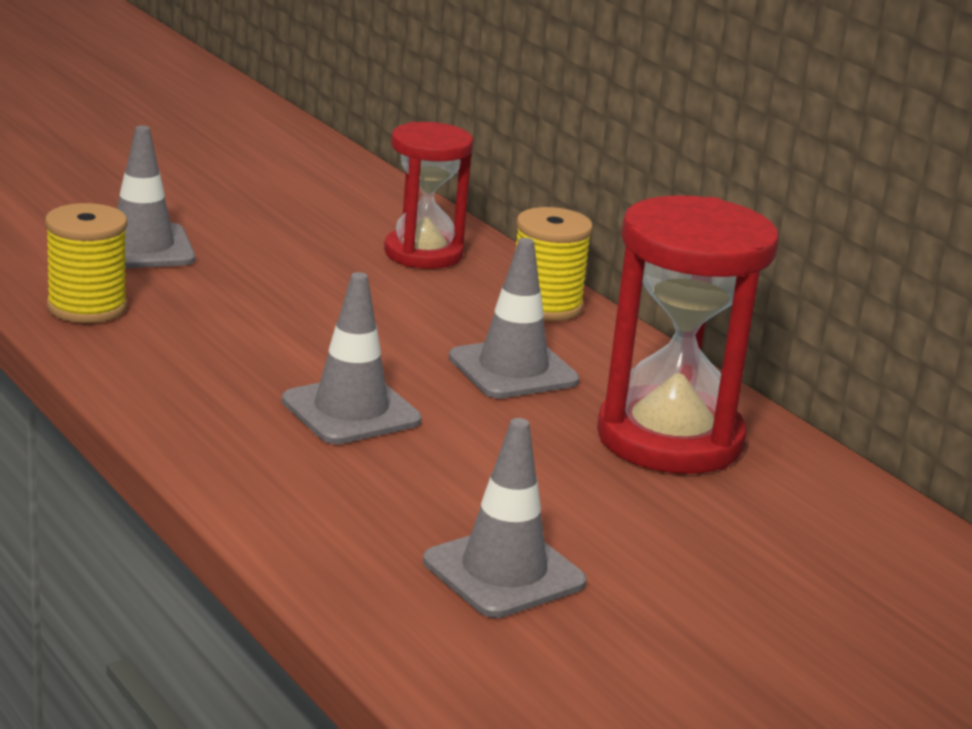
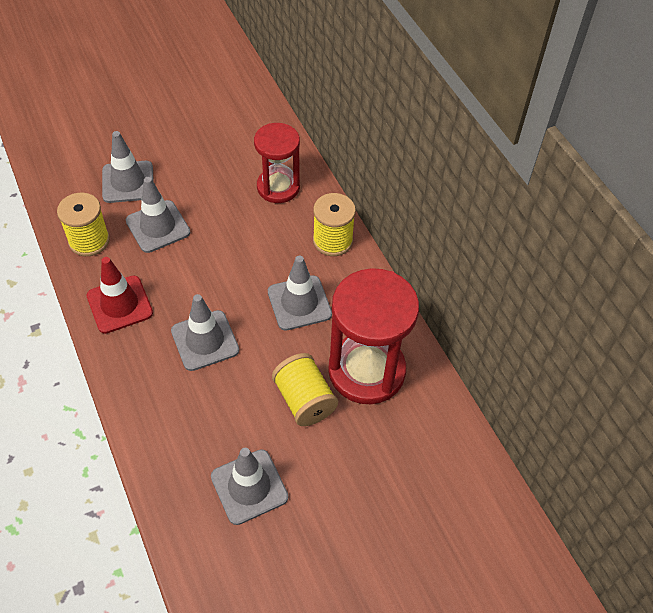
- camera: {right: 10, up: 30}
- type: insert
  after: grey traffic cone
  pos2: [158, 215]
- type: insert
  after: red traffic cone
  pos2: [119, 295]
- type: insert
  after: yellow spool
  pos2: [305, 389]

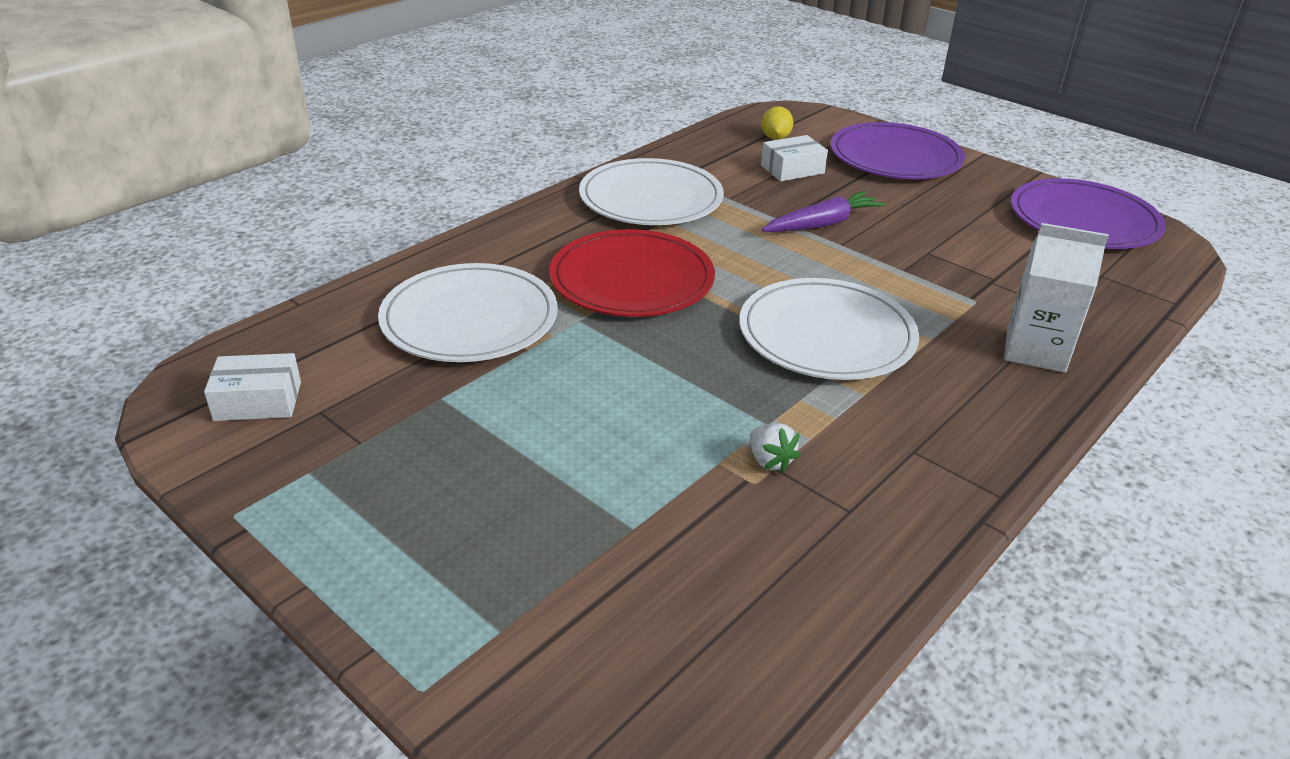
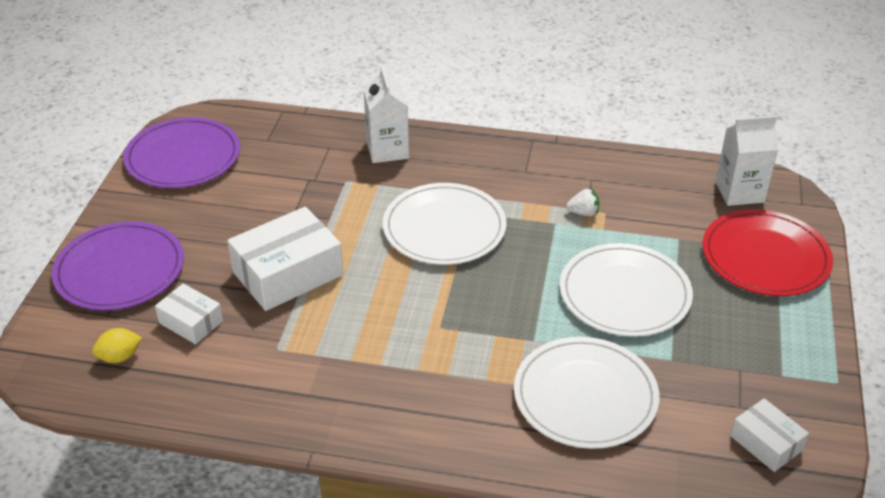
- camera: {right: -120, up: 5}
- type: move
  before: white plate
  pos1: [651, 191]
  pos2: [626, 290]
- type: replace
  before: purple carrot
  after: white box
  pos1: [824, 211]
  pos2: [285, 258]
- type: move
  before: red plate
  pos1: [632, 273]
  pos2: [768, 252]
- type: rotate
  before: white strawberry
  pos1: [775, 448]
  pos2: [582, 202]
  turn: 60
- type: insert
  after: white carton
  pos2: [747, 161]

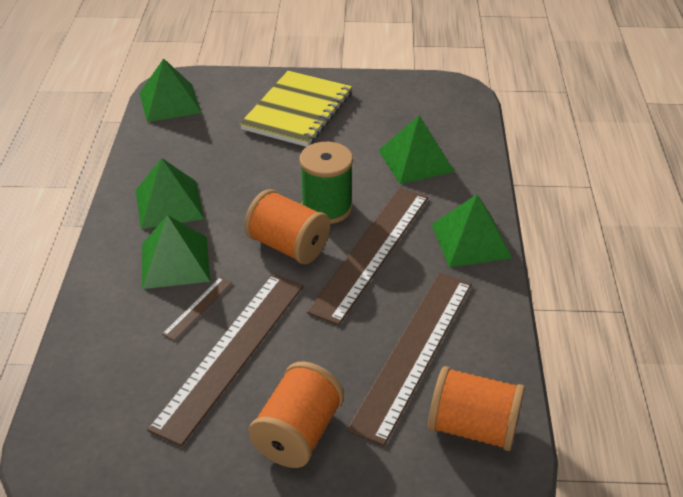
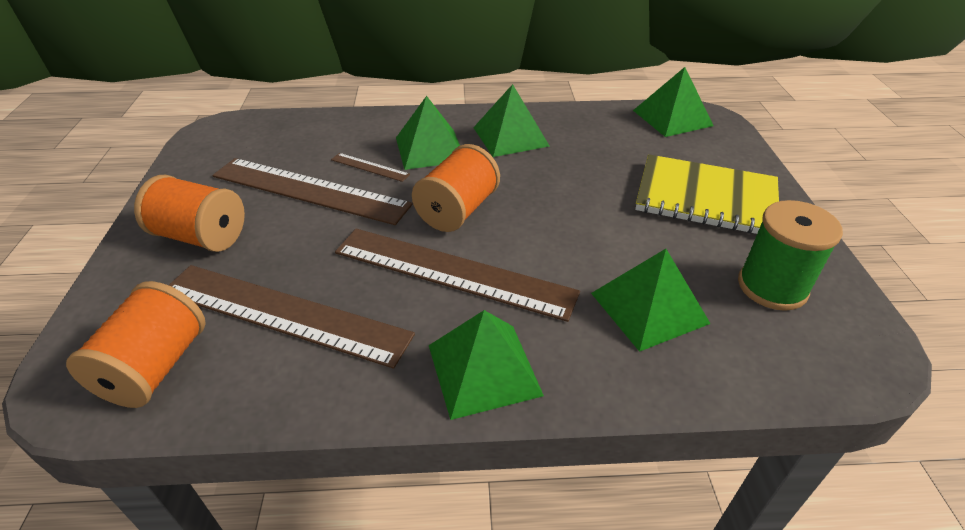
- camera: {right: 85, up: 0}
- type: move
  before: green spool
  pos1: [326, 183]
  pos2: [790, 255]

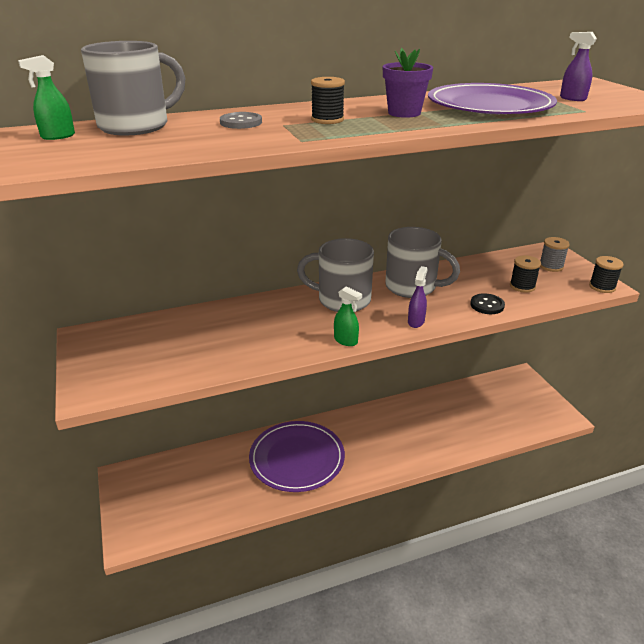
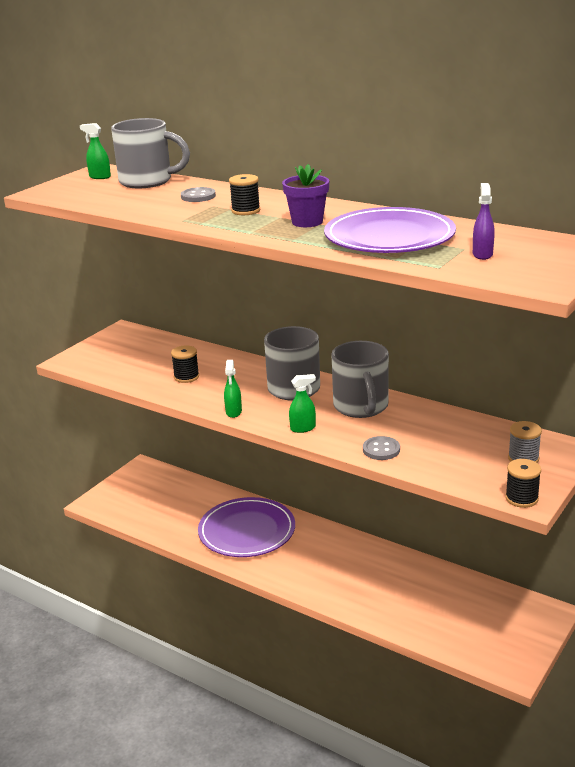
- camera: {right: 55, up: -5}
- type: move
  before: black spool
  pos1: [525, 274]
  pos2: [185, 364]
- type: recolor
  before: purple spray bottle
  after: green spray bottle
  pos1: [418, 297]
  pos2: [302, 403]
- type: recolor
  before: black button
  after: grey button
  pos1: [487, 303]
  pos2: [381, 448]

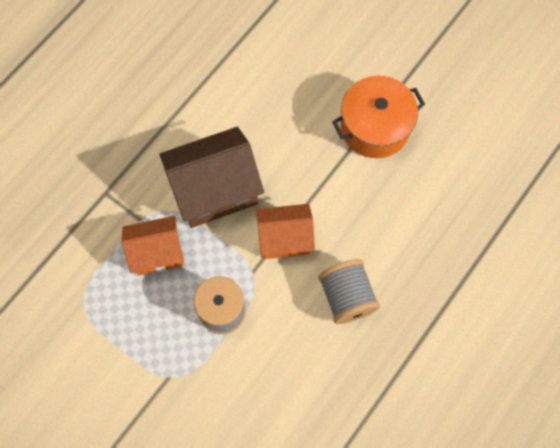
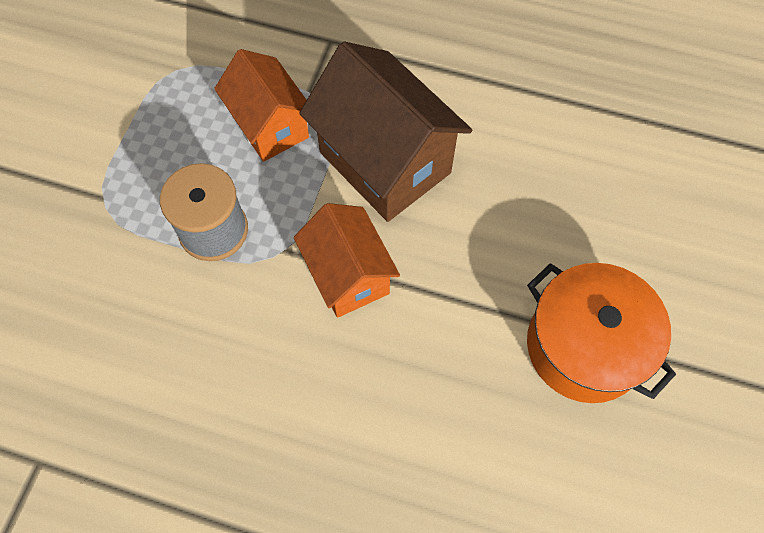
- camera: {right: 70, up: -5}
- type: delete
  before: grey spool
  pos1: [349, 291]

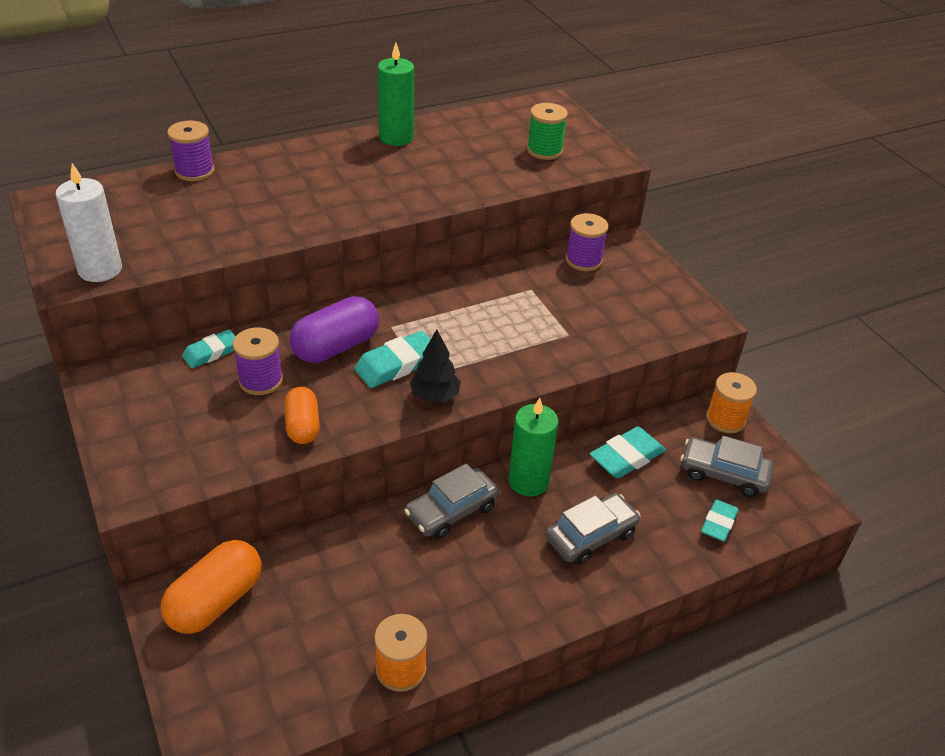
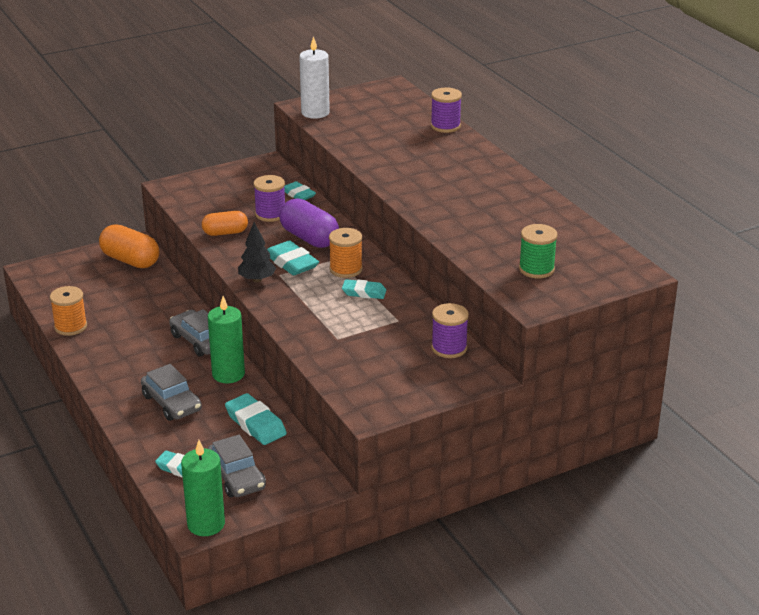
- camera: {right: 90, up: -10}
- type: move
  before: green candle
  pos1: [396, 94]
  pos2: [203, 488]
- type: move
  before: orange spool
  pos1: [731, 402]
  pos2: [346, 253]
- type: rotate
  before: grey car
  pos1: [727, 466]
  pos2: [237, 466]
  turn: 135
- type: insert
  after: turquoise eraser
  pos2: [364, 289]

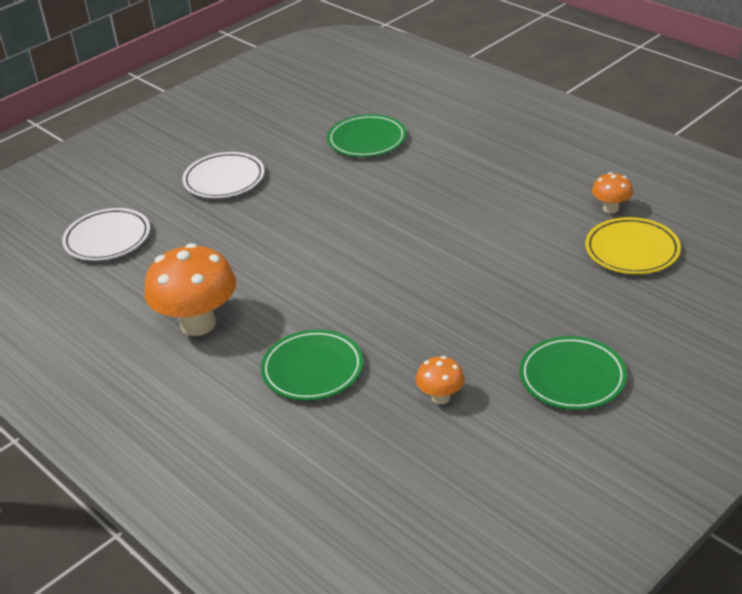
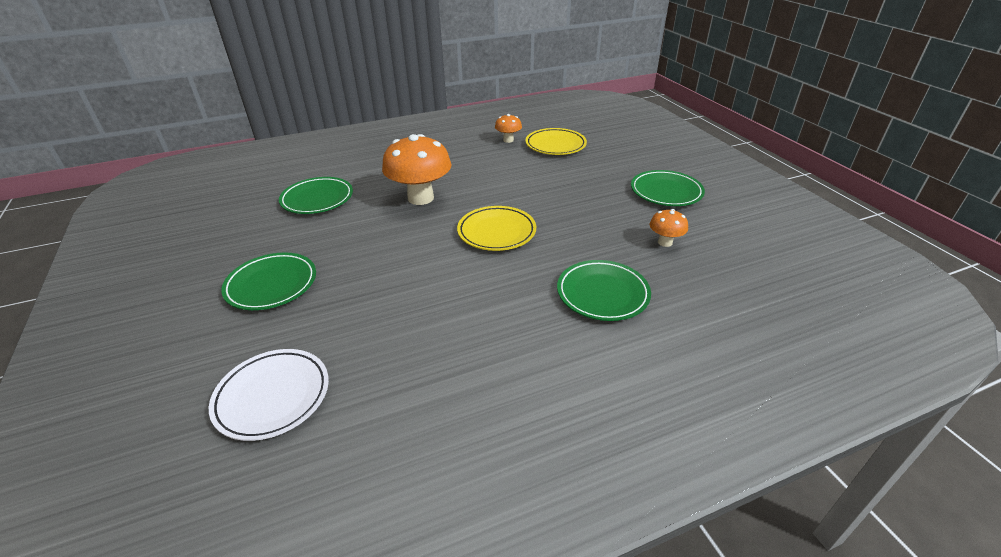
- camera: {right: -70, up: 0}
- type: recolor
  before: white plate
  after: green plate
  pos1: [223, 175]
  pos2: [268, 281]
- type: move
  before: orange mushroom
  pos1: [190, 289]
  pos2: [416, 169]
- type: insert
  after: yellow plate
  pos2: [496, 228]

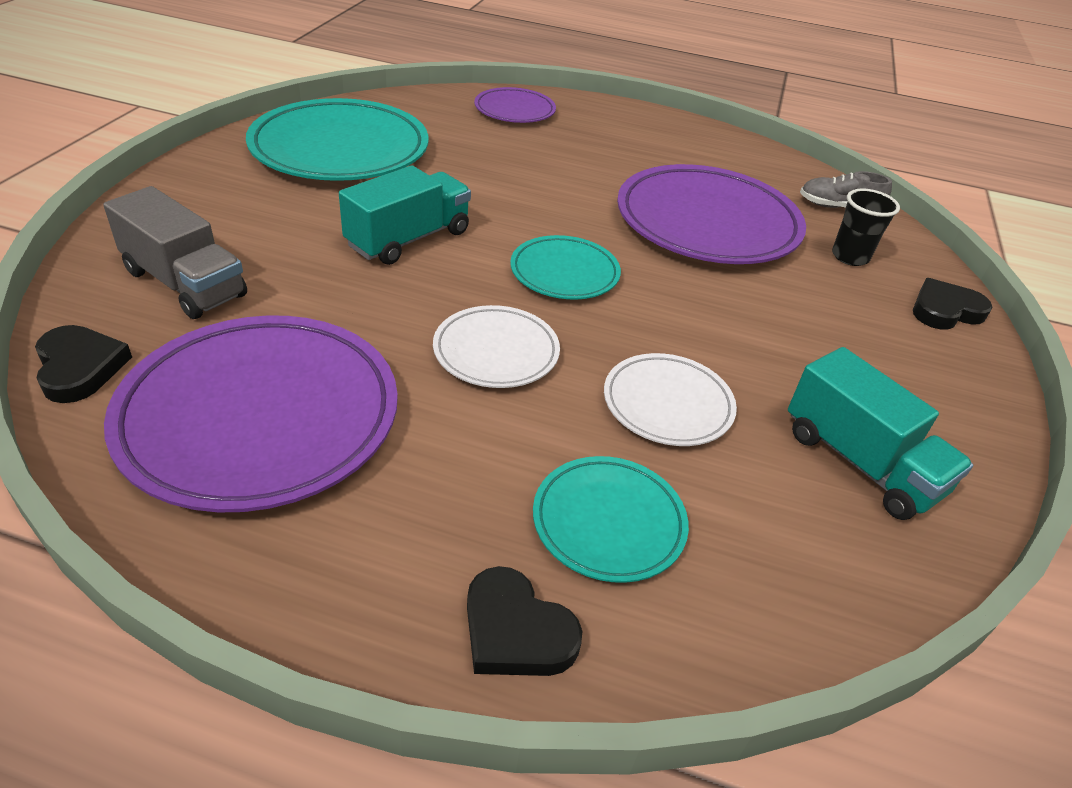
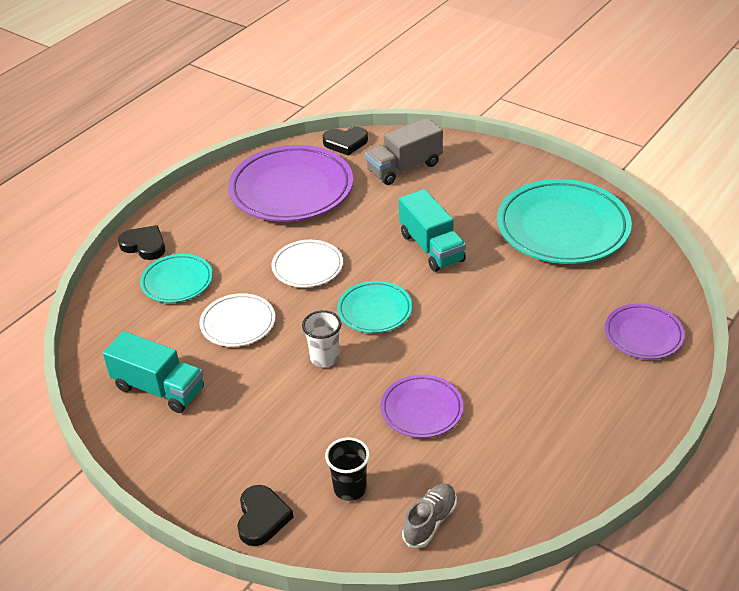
- camera: {right: 115, up: 0}
- type: resize
  before: purple plate
  pos1: [711, 214]
  pos2: [422, 406]
  scale: 0.53
- type: rotate
  before: turquoise truck
  pos1: [880, 433]
  pos2: [153, 372]
  turn: -135
- type: rotate
  before: black heart
  pos1: [524, 621]
  pos2: [141, 242]
  turn: 60
- type: insert
  after: white cup
  pos2: [321, 338]

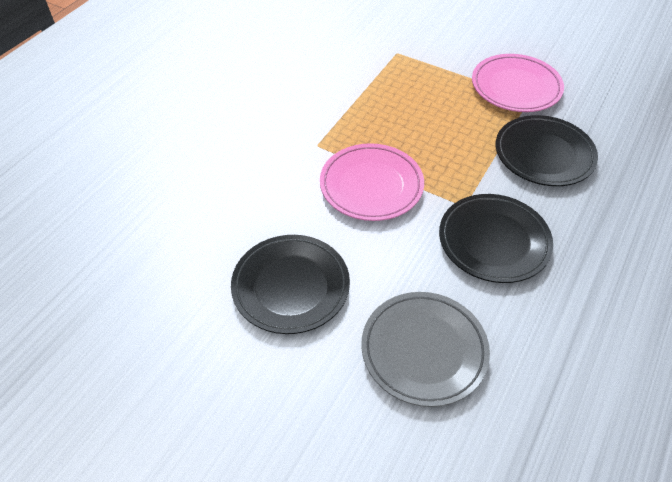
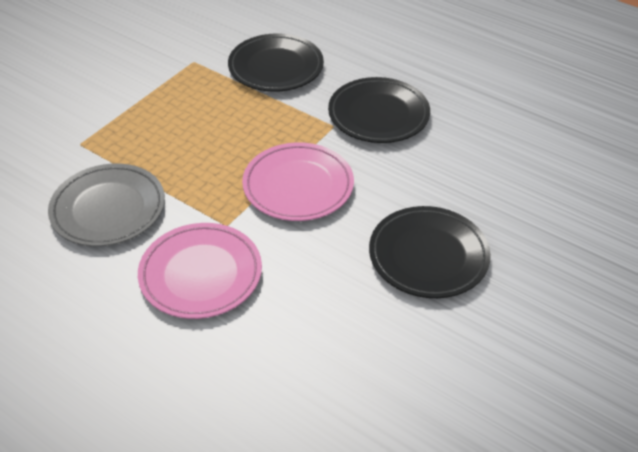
- camera: {right: -85, up: -5}
- type: move
  before: pink plate
  pos1: [518, 83]
  pos2: [200, 271]
- type: move
  before: grey plate
  pos1: [425, 349]
  pos2: [106, 205]

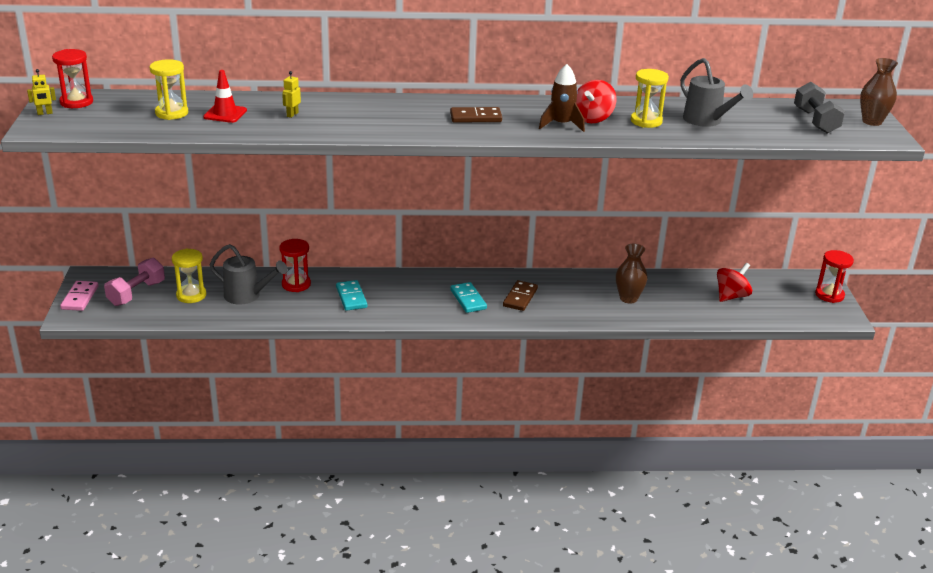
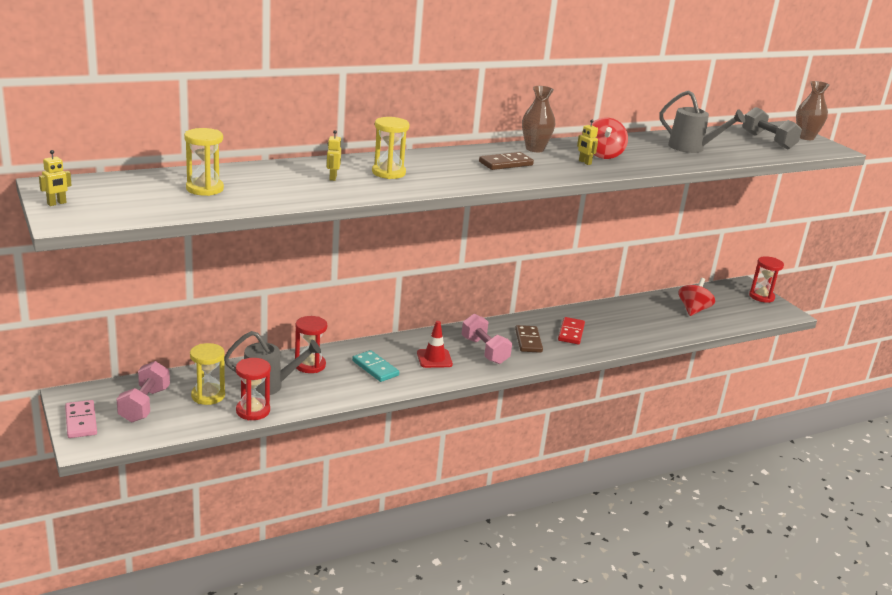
- camera: {right: -25, up: -5}
- type: move
  before: red hourglass
  pos1: [72, 78]
  pos2: [253, 389]
- type: replace
  before: brown rocket
  after: yellow robot
  pos1: [562, 98]
  pos2: [587, 142]
- type: move
  before: yellow hourglass
  pos1: [650, 98]
  pos2: [391, 148]
- type: move
  before: red traffic cone
  pos1: [225, 96]
  pos2: [435, 344]
- type: move
  before: brown vase
  pos1: [631, 274]
  pos2: [538, 119]
- type: replace
  before: turquoise domino
  after: pink dumbbell
  pos1: [468, 297]
  pos2: [487, 339]
- type: insert
  after: red domino
  pos2: [571, 330]

